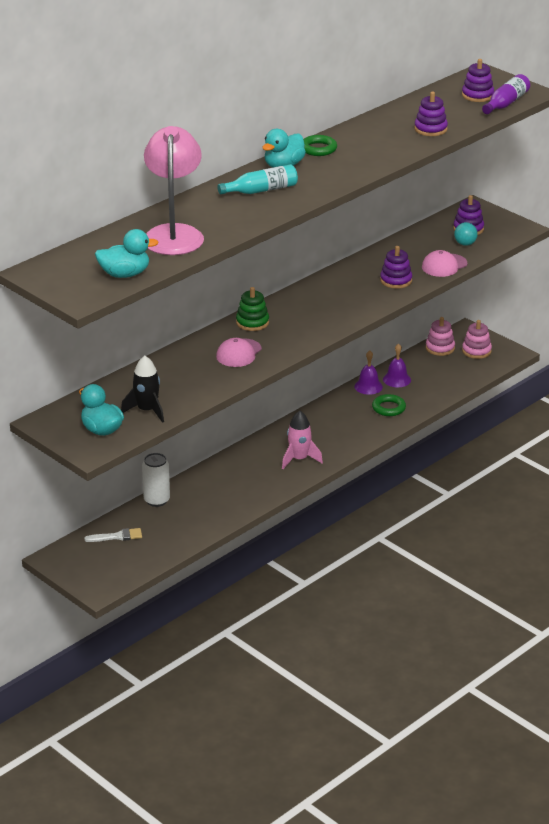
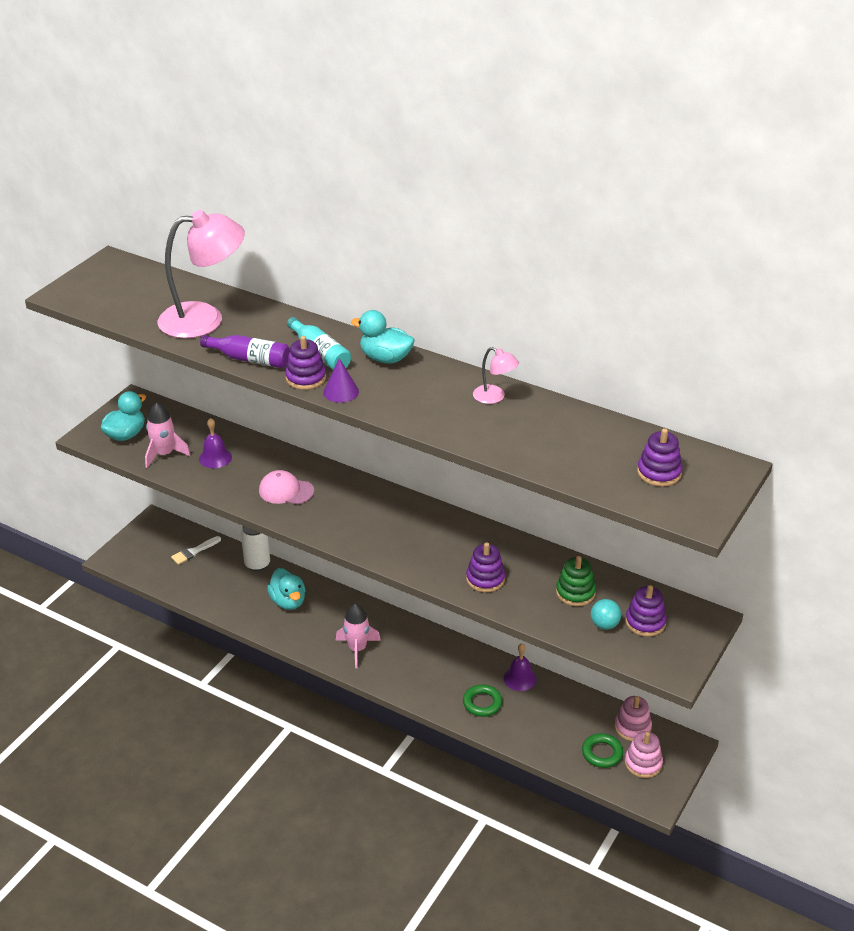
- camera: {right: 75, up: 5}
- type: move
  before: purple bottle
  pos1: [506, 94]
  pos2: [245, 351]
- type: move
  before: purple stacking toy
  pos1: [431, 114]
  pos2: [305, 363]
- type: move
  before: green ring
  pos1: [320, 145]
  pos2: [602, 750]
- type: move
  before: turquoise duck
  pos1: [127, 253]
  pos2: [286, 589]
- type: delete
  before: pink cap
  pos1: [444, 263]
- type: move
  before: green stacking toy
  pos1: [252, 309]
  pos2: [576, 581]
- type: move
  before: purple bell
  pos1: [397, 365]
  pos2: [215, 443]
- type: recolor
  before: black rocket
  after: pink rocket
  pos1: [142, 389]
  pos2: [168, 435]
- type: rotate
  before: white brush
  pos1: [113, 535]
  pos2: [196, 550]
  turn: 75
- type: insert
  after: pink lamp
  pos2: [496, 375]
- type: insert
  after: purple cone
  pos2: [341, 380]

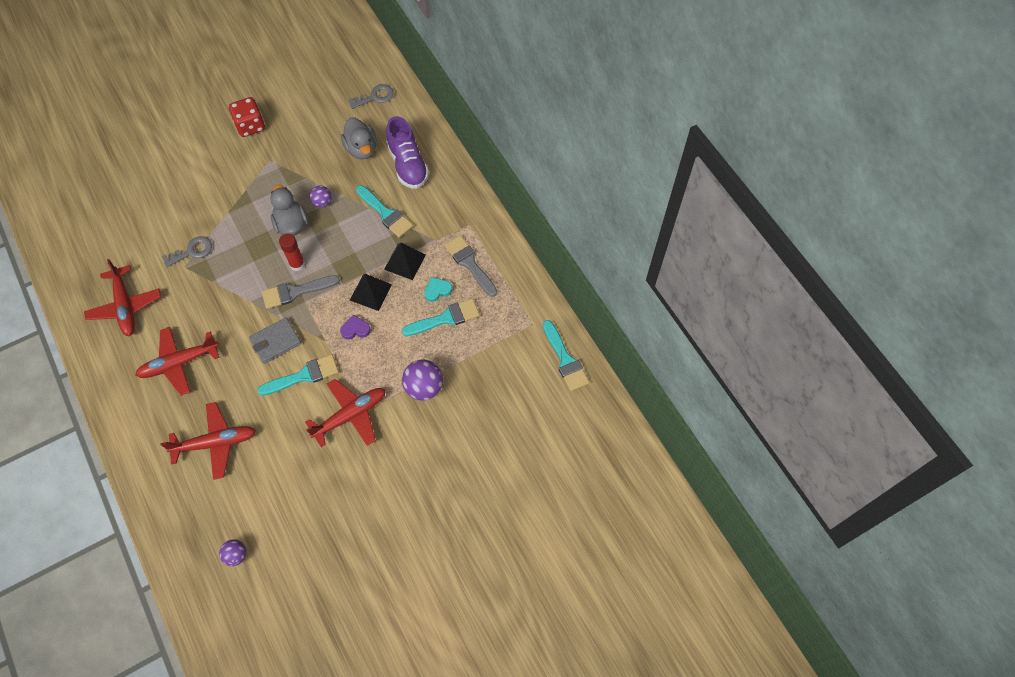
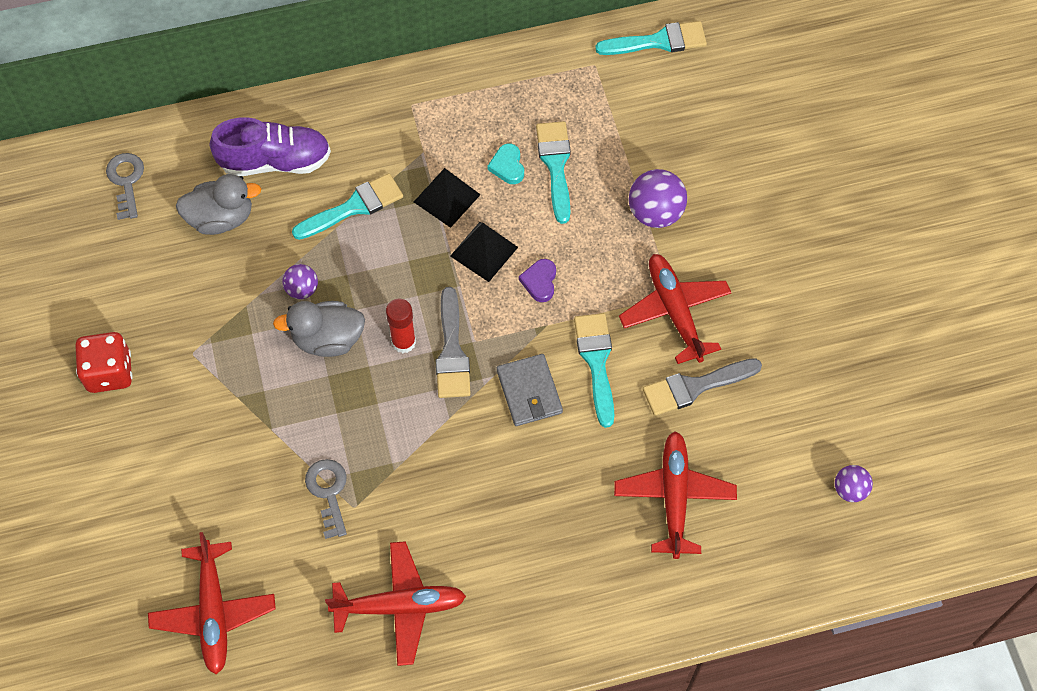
- camera: {right: -75, up: 0}
- type: move
  before: grey brush
  pos1: [471, 266]
  pos2: [702, 387]
- type: move
  before: red plane
  pos1: [177, 361]
  pos2: [212, 603]

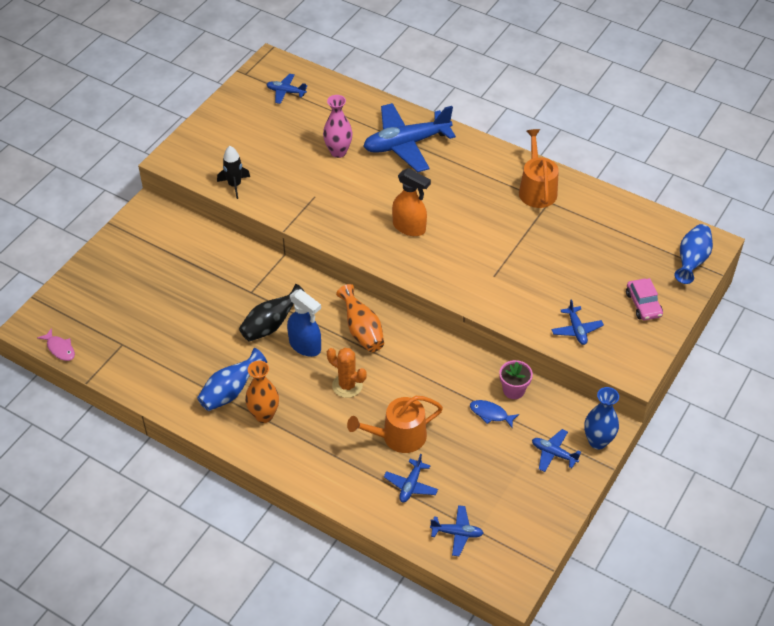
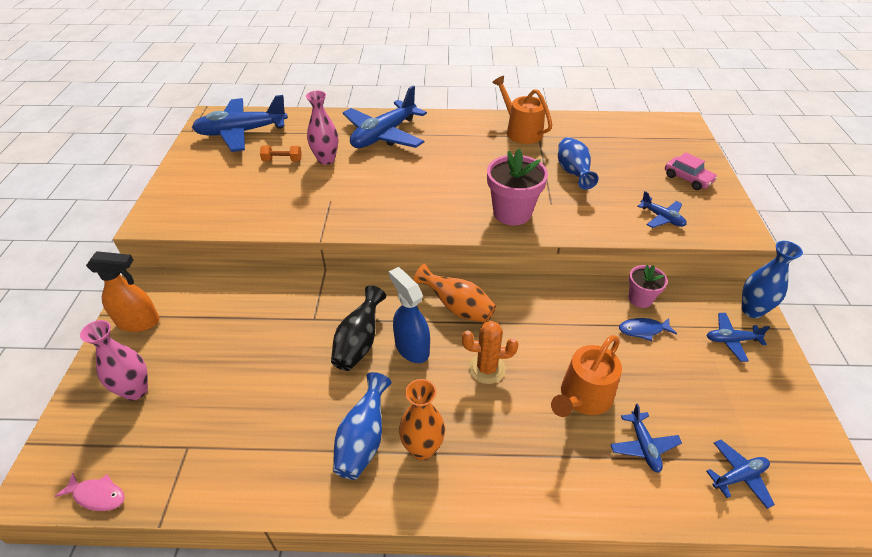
- camera: {right: -30, up: -5}
- type: resize
  before: blue plane
  pos1: [286, 89]
  pos2: [240, 123]
  scale: 2.16
- type: delete
  before: black rocket
  pos1: [233, 172]
- type: move
  before: orange spray bottle
  pos1: [411, 202]
  pos2: [123, 291]
- type: move
  before: blue vase
  pos1: [693, 254]
  pos2: [578, 163]
- type: rotate
  before: blue spray bottle
  pos1: [304, 323]
  pos2: [409, 315]
  turn: -135
- type: insert
  after: orange dumbbell
  pos2: [281, 153]
- type: insert
  after: pink flower pot
  pos2: [517, 187]
- type: insert
  after: pink vase
  pos2: [114, 360]

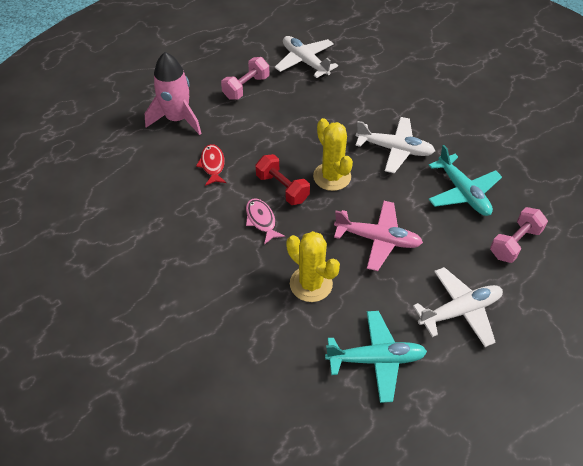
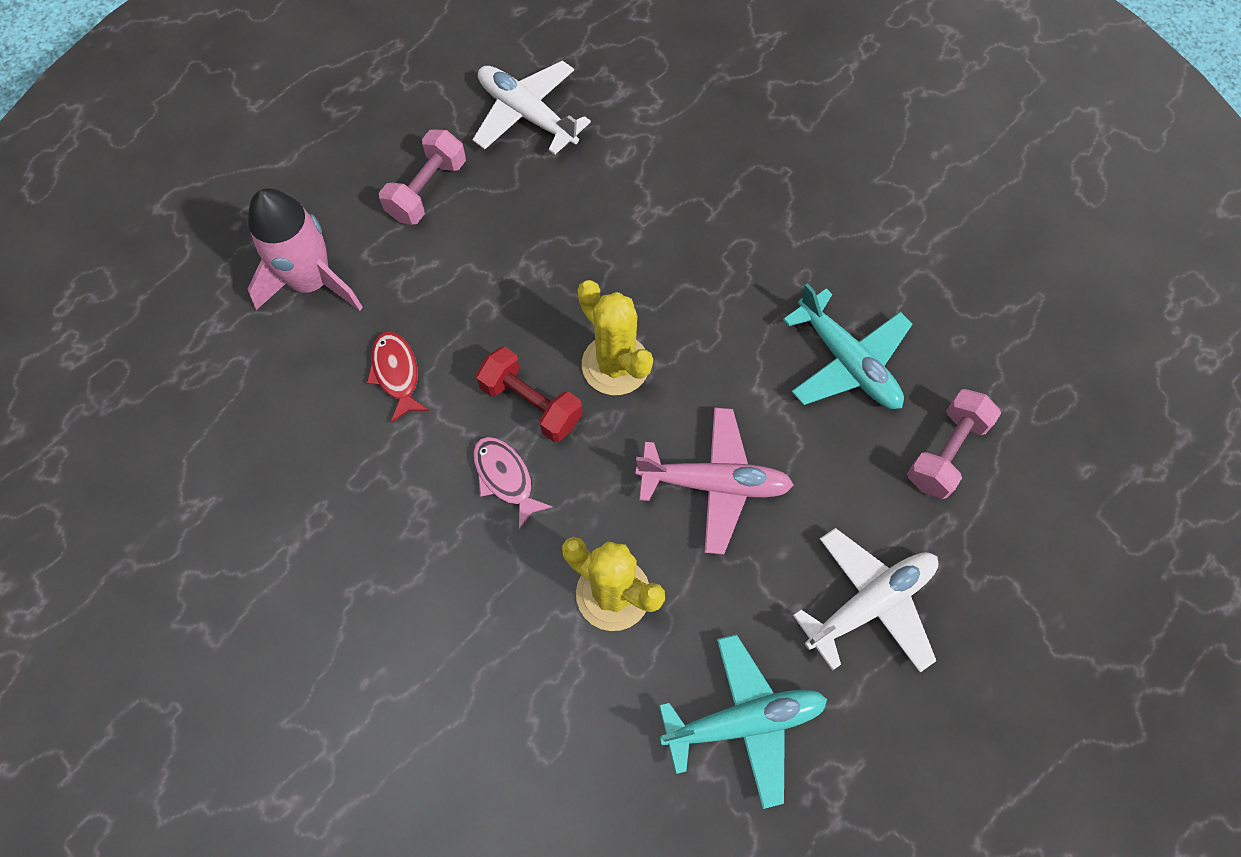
- camera: {right: -10, up: 15}
- type: delete
  before: white plane
  pos1: [395, 145]

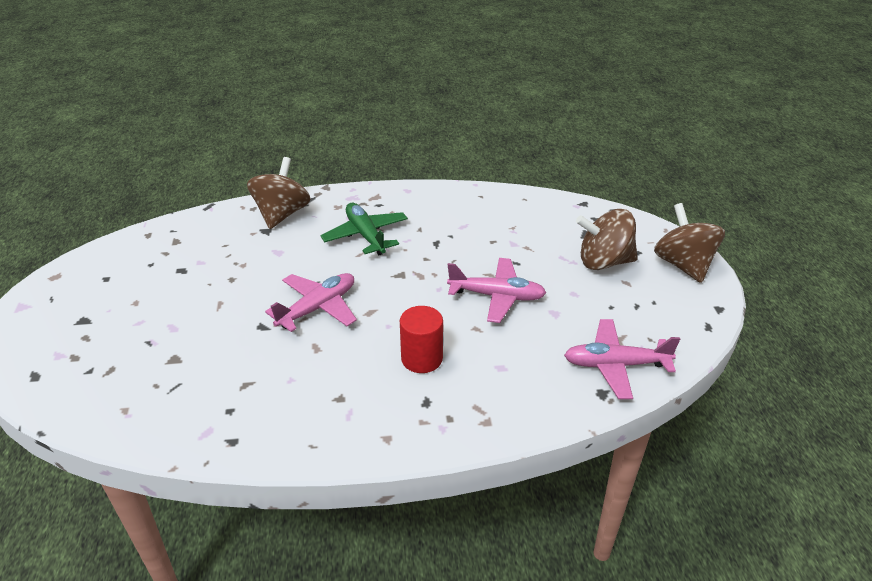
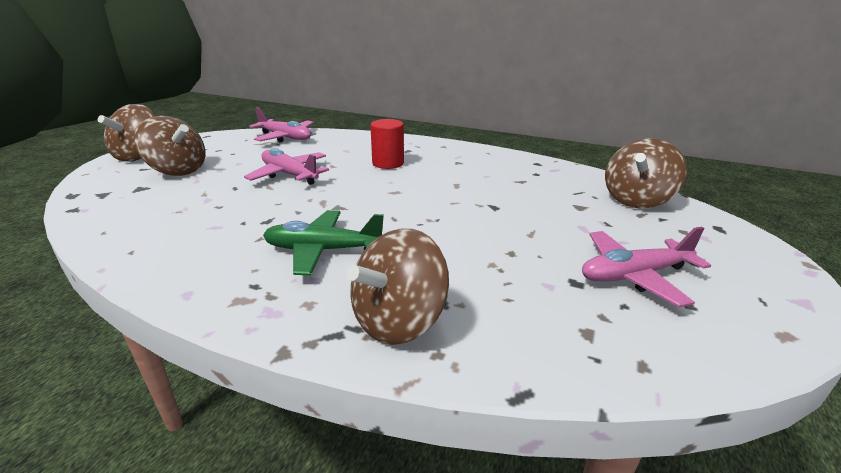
- camera: {right: -150, up: -10}
- type: rotate
  before: green plane
  pos1: [364, 229]
  pos2: [323, 243]
  turn: 90
- type: move
  before: pink plane
  pos1: [311, 302]
  pos2: [646, 267]
- type: insert
  after: brown spinning top
  pos2: [646, 173]

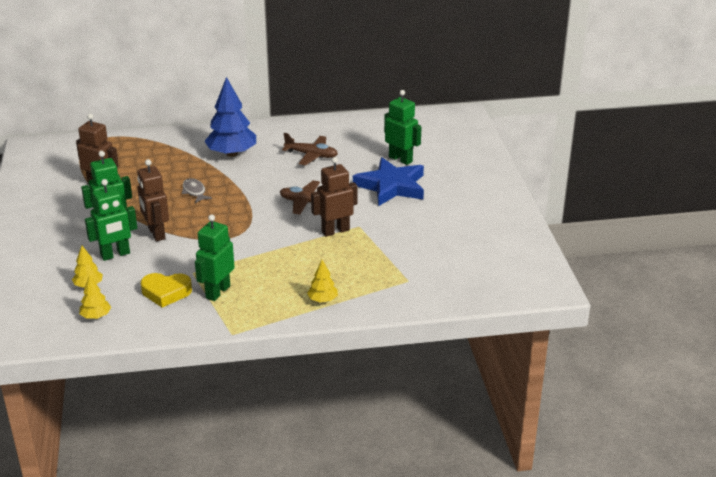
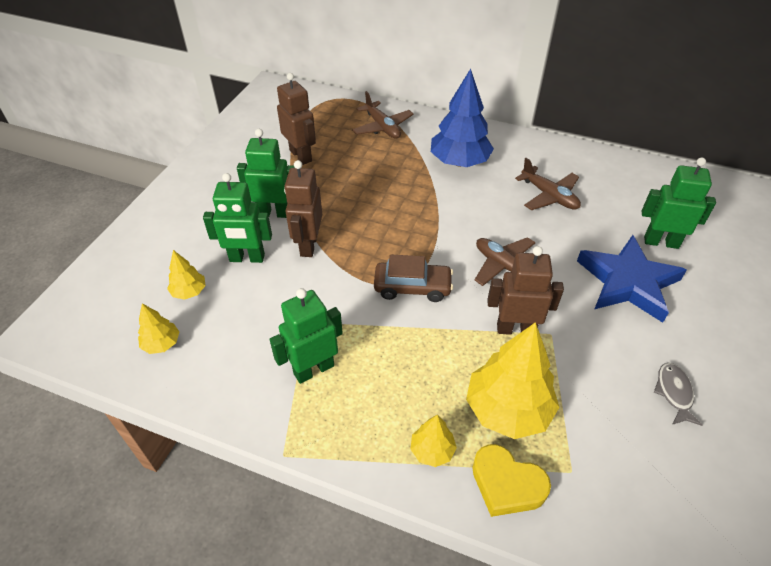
- camera: {right: 30, up: 15}
- type: rotate
  before: green robot
  pos1: [402, 127]
  pos2: [679, 203]
  turn: -60
- type: move
  before: grey fish
  pos1: [197, 190]
  pos2: [678, 394]
- type: move
  before: yellow heart
  pos1: [166, 290]
  pos2: [511, 480]
- type: insert
  after: brown plane
  pos2: [383, 115]
- type: insert
  after: brown car
  pos2: [413, 278]
- type: insert
  after: yellow tree
  pos2: [512, 380]

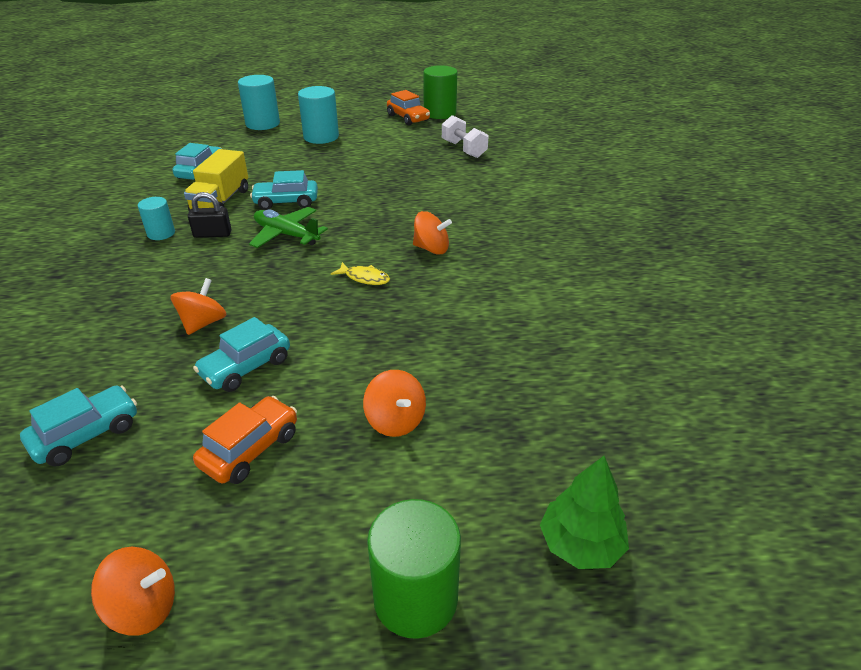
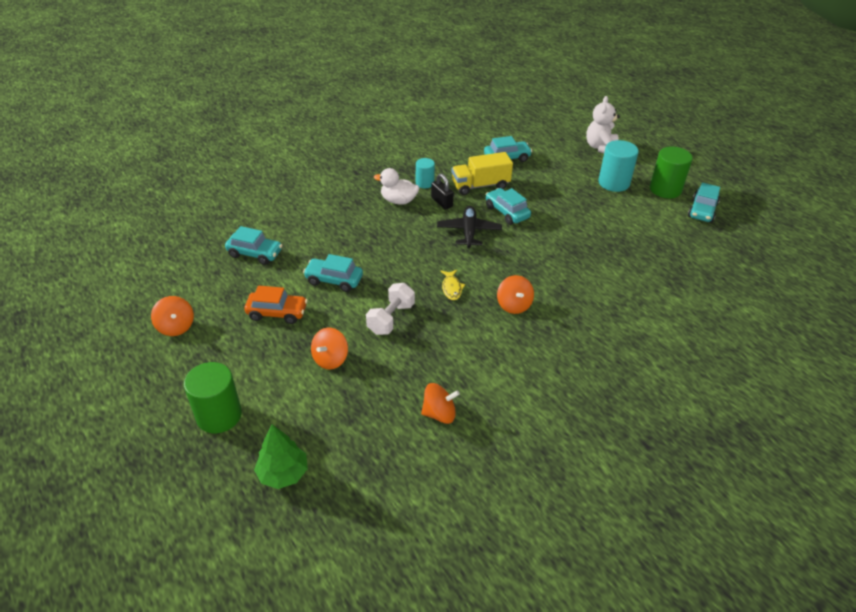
- camera: {right: 60, up: 5}
- type: move
  before: green cylinder
  pos1: [440, 92]
  pos2: [671, 172]
- type: replace
  before: turquoise cylinder
  after: white teddy bear
  pos1: [259, 102]
  pos2: [603, 124]
- type: recolor
  before: orange car
  after: turquoise car
  pos1: [408, 108]
  pos2: [704, 203]
- type: move
  before: white dumbbell
  pos1: [465, 136]
  pos2: [390, 309]
- type: recolor
  before: green plane
  after: black plane
  pos1: [288, 227]
  pos2: [469, 227]
- type: move
  before: orange spinning top
  pos1: [198, 306]
  pos2: [440, 403]
- type: insert
  after: white duck
  pos2: [396, 186]

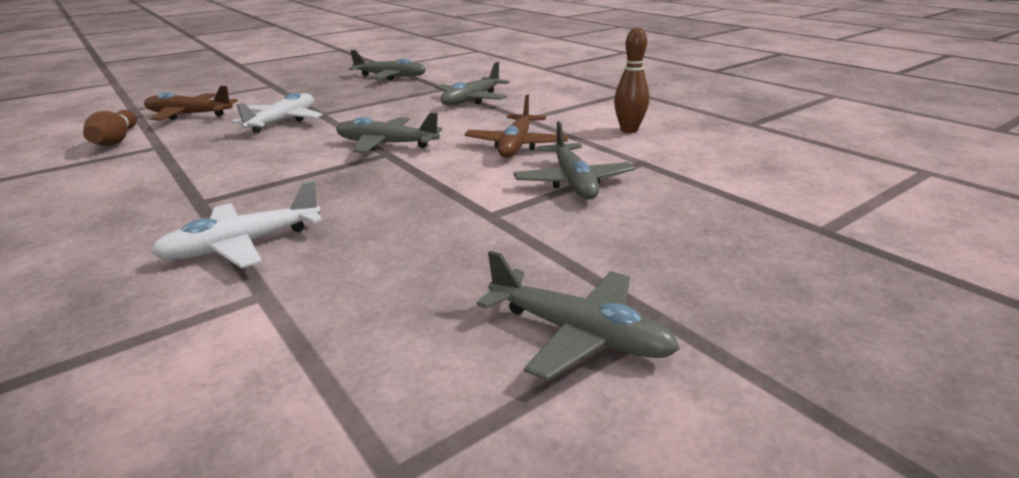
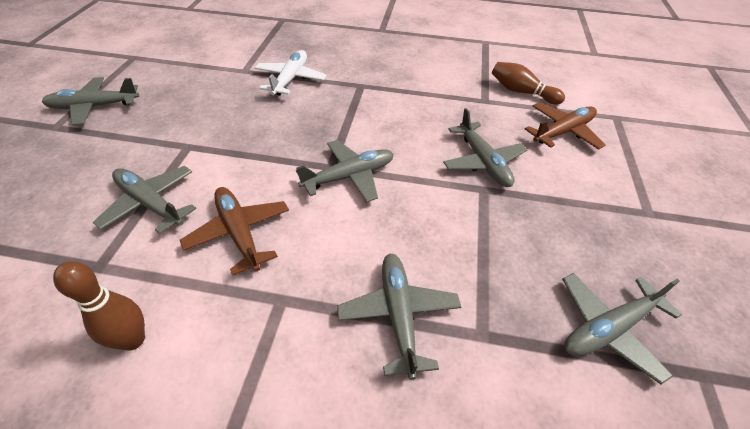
- camera: {right: 135, up: 20}
- type: recolor
  before: white plane
  after: grey plane
  pos1: [276, 113]
  pos2: [485, 147]

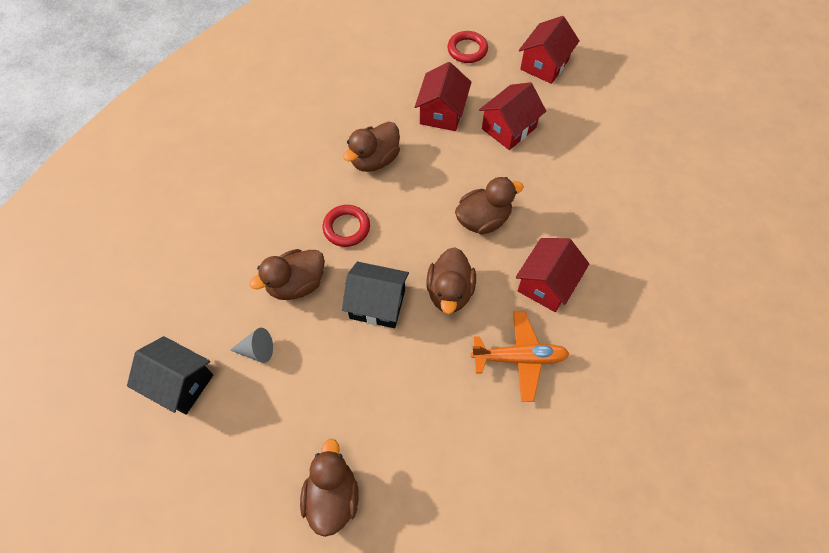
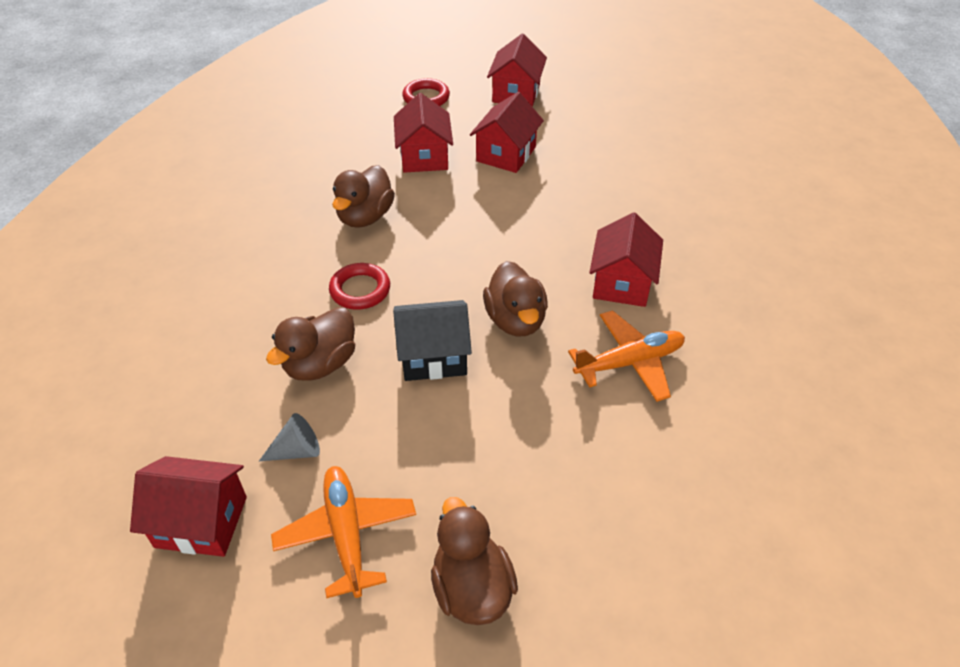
- camera: {right: -20, up: -15}
- type: delete
  before: brown duck
  pos1: [489, 206]
- type: recolor
  before: black house
  after: red house
  pos1: [170, 375]
  pos2: [188, 506]
- type: insert
  after: orange plane
  pos2: [343, 532]

